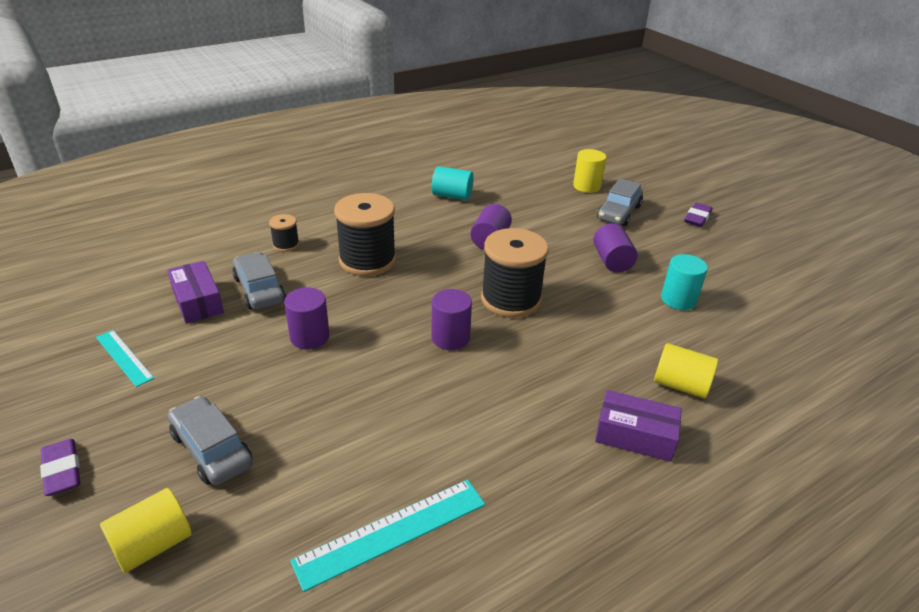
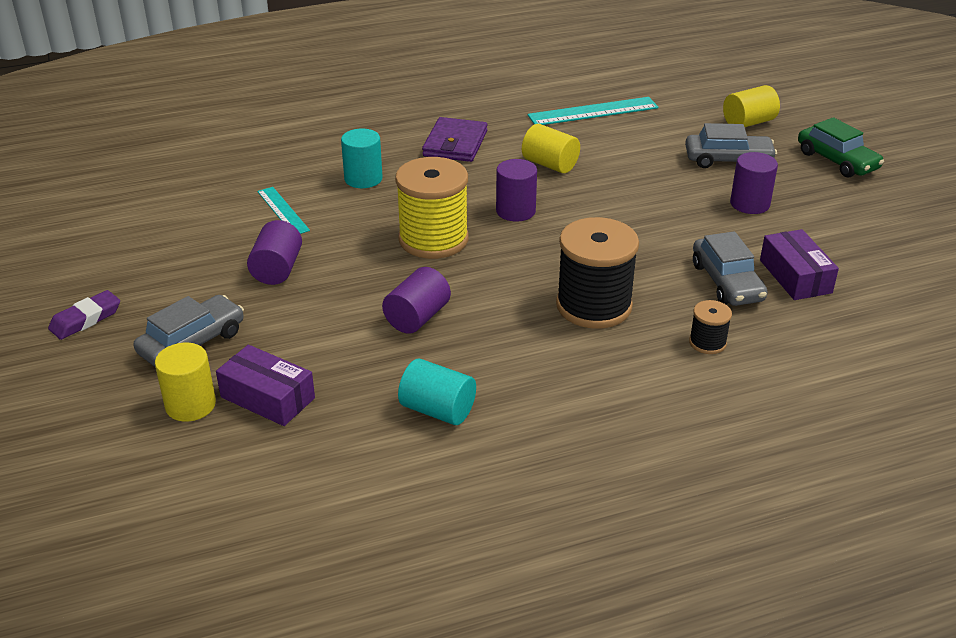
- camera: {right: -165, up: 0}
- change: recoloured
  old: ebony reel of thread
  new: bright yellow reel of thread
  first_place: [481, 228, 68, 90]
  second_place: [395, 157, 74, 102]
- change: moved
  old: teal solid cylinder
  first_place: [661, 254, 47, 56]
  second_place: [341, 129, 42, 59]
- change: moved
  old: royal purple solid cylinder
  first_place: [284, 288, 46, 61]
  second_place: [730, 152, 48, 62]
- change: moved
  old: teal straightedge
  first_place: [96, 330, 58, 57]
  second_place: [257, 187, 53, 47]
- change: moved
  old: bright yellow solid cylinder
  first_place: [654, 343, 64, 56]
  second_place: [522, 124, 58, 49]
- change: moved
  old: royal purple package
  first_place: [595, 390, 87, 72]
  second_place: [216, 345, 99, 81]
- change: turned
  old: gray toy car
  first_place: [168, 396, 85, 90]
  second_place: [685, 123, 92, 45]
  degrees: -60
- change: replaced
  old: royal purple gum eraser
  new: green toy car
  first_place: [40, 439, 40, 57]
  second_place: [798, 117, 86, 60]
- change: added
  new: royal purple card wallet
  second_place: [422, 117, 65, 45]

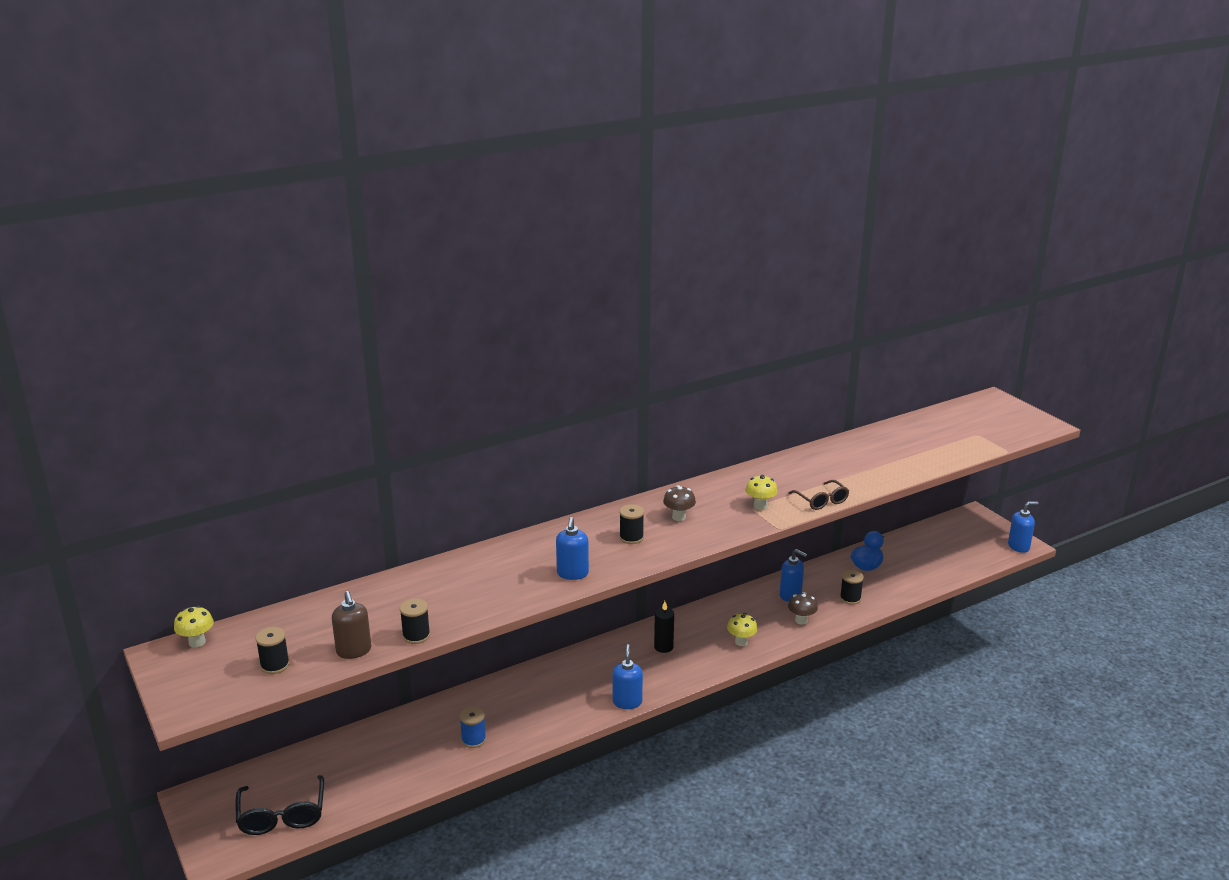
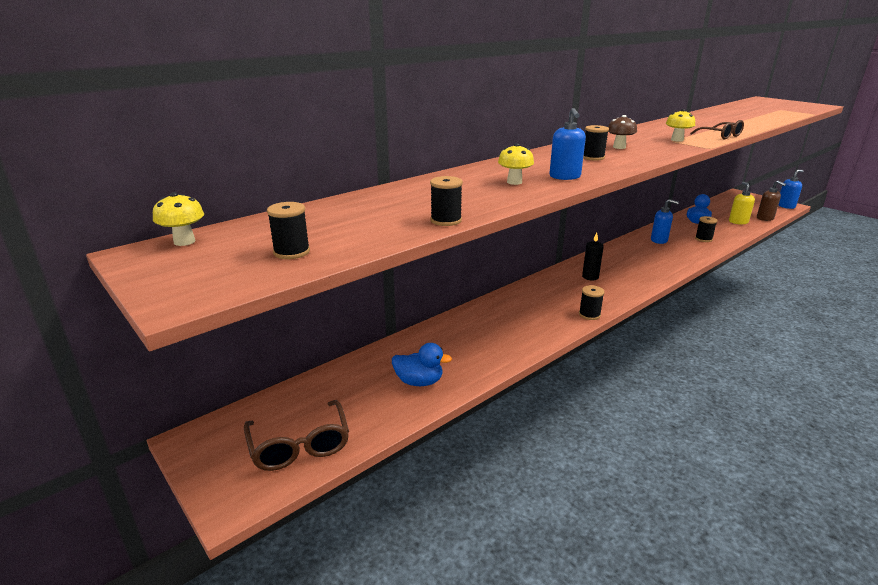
- camera: {right: -10, up: 0}
- change: moved
  old: dark brown pump bottle
  first_place: [332, 591, 39, 68]
  second_place: [757, 180, 29, 41]
- change: removed
  old: dark brown toadstool
  first_place: [788, 592, 30, 33]
- change: moved
  old: bright yellow toadstool
  first_place: [727, 613, 31, 33]
  second_place: [498, 143, 36, 42]
- change: replaced
  old: cobalt pump bottle
  new: ebony reel of thread
  first_place: [613, 644, 30, 65]
  second_place: [579, 285, 26, 35]
- change: removed
  old: cobalt reel of thread
  first_place: [460, 707, 26, 41]
- change: recoloured
  old: ebony eyeglasses
  new: dark brown eyeglasses
  first_place: [236, 775, 88, 60]
  second_place: [244, 400, 105, 71]
- change: added
  new: bright yellow pump bottle
  second_place: [729, 182, 26, 43]
- change: added
  new: cobalt duck
  second_place: [392, 343, 60, 43]

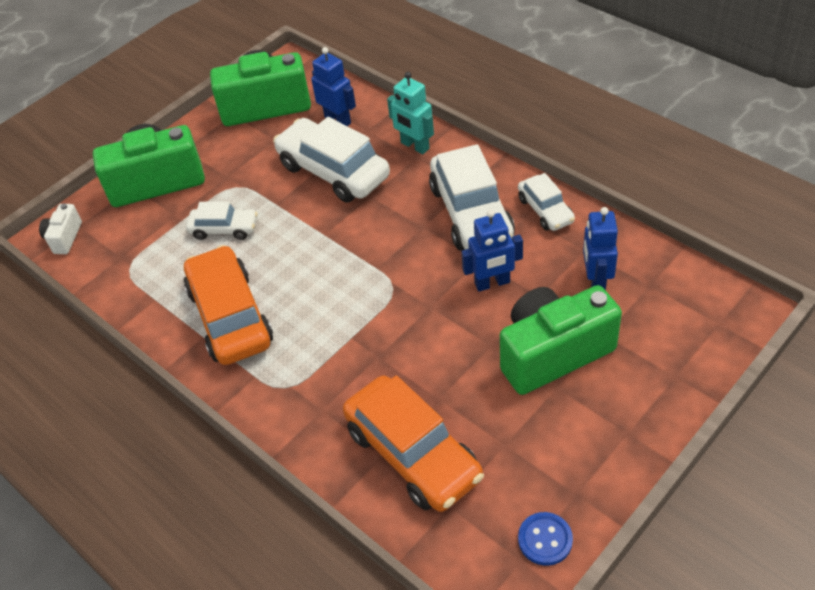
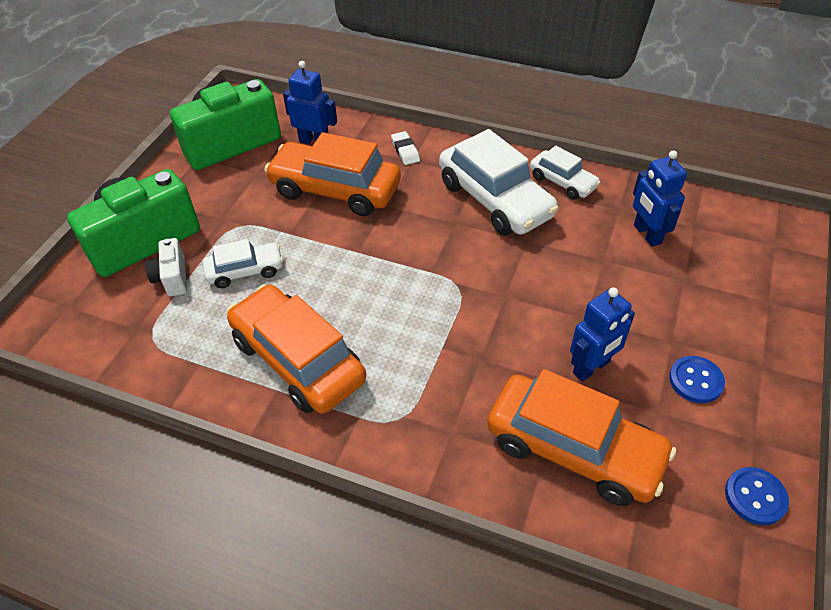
- camera: {right: -25, up: 0}
- change: replaced
  old: teal toy robot
  new: pure white gum eraser
  first_place: [387, 72, 47, 82]
  second_place: [391, 131, 29, 34]
- change: recoloured
  old: pure white toy car
  new: orange-coloured toy car
  first_place: [273, 117, 117, 86]
  second_place: [264, 132, 137, 84]
- change: moved
  old: pure white photo camera
  first_place: [39, 203, 43, 51]
  second_place: [145, 238, 42, 59]
- change: moved
  old: cobalt toy robot
  first_place: [461, 210, 62, 82]
  second_place: [570, 287, 65, 95]
- change: removed
  old: green photo camera
  first_place: [500, 285, 122, 110]
- change: added
  new: cobalt button
  second_place: [669, 356, 56, 47]

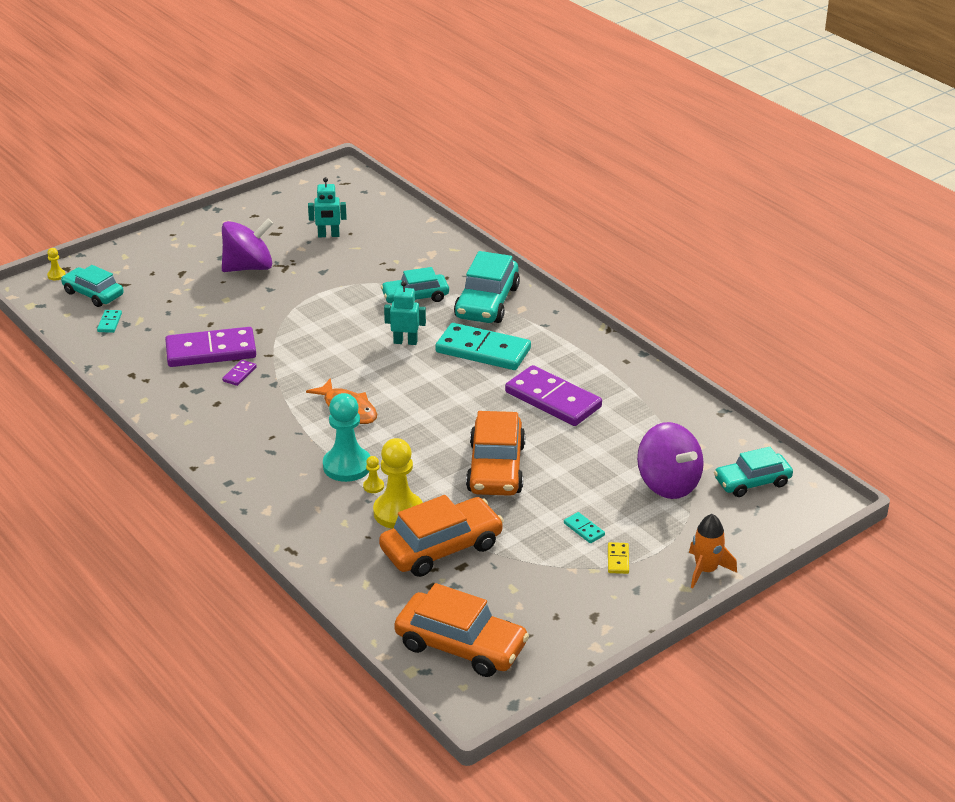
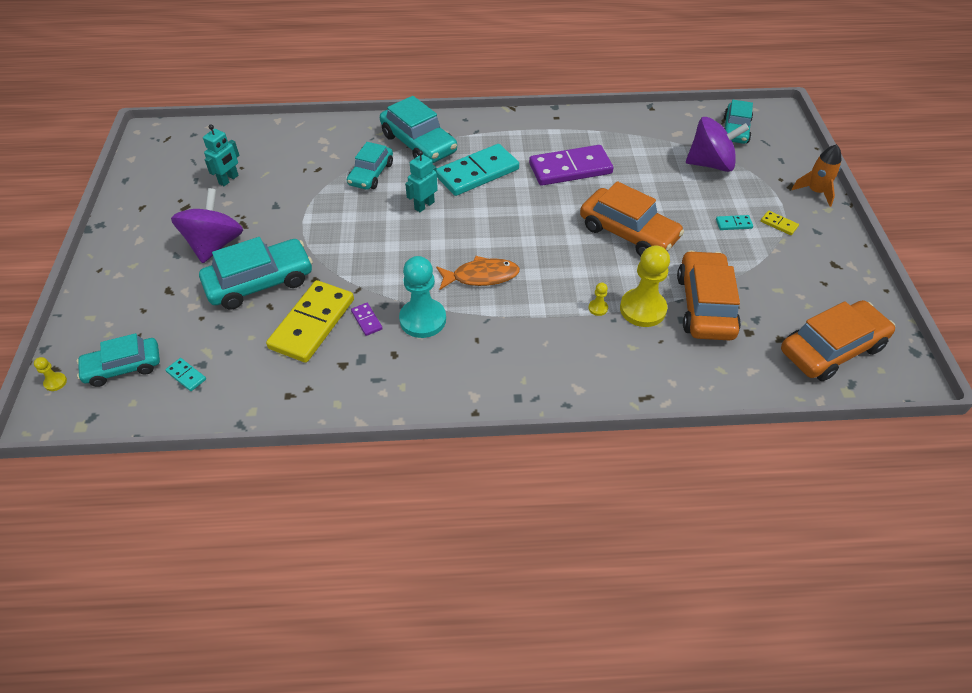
- camera: {right: -55, up: 15}
- change: recoloured
  old: royal purple domino tile
  new: bright yellow domino tile
  first_place: [165, 327, 91, 40]
  second_place: [266, 280, 88, 83]
- change: moved
  old: teal chess pawn
  first_place: [323, 393, 47, 89]
  second_place: [399, 256, 47, 82]
- change: added
  new: teal toy car
  second_place: [199, 237, 114, 73]

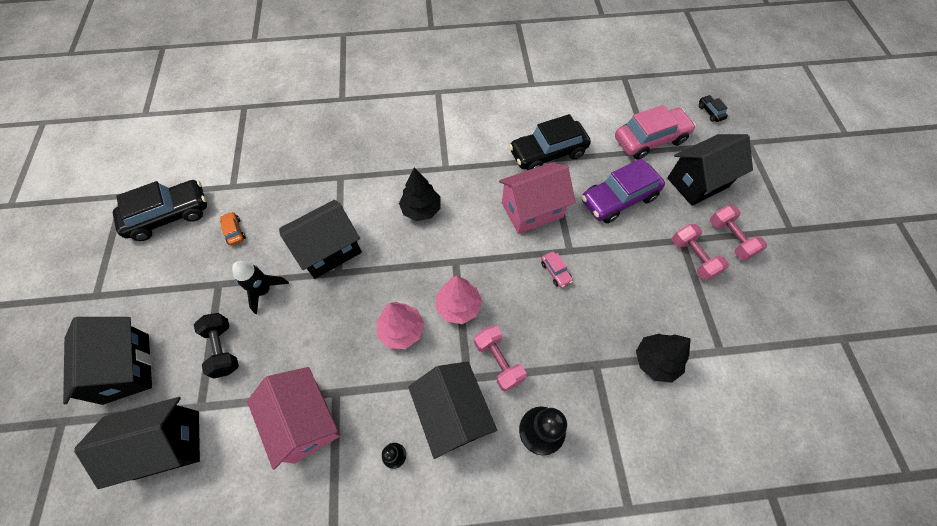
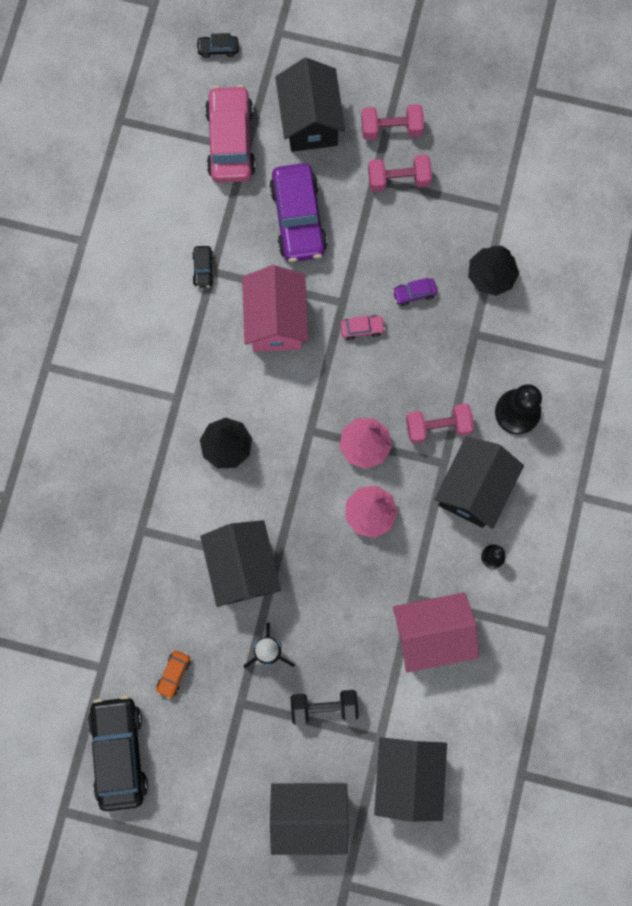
- camera: {right: -70, up: 15}
- change: resized
  old: ebony toy car
  first_place: [509, 114, 82, 56]
  second_place: [192, 246, 22, 42]
  factor: 0.43
- change: turned
  old: orange-coloured toy car
  first_place: [220, 212, 26, 34]
  second_place: [156, 651, 34, 48]
  degrees: -60
- change: turned
  old: ebony toy house
  first_place: [408, 361, 89, 98]
  second_place: [434, 436, 90, 93]
  degrees: -60
- change: added
  new: royal purple toy car
  second_place: [392, 278, 46, 28]

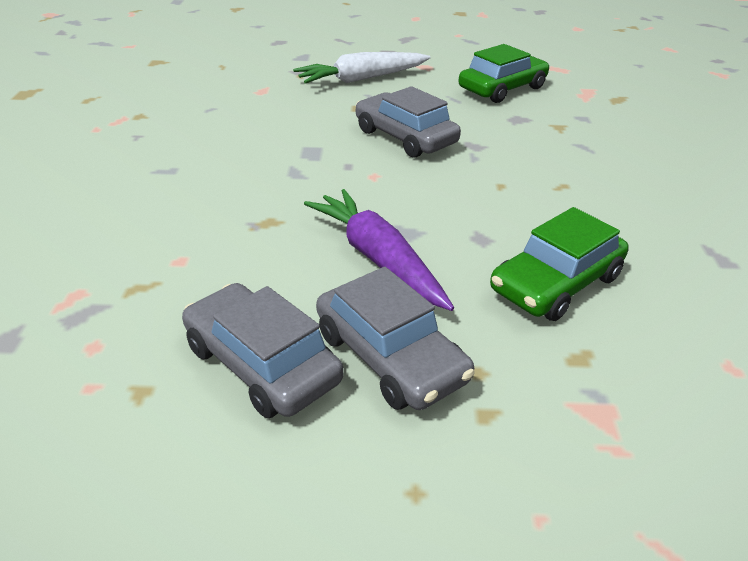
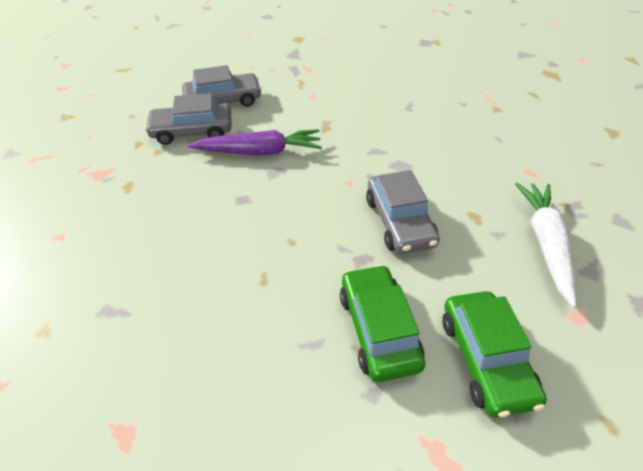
- camera: {right: 120, up: 10}
- change: turned
  old: gray toy car
  first_place: [356, 86, 105, 72]
  second_place: [366, 170, 74, 84]
  degrees: 90
- change: moved
  old: green toy car
  first_place: [490, 207, 138, 114]
  second_place: [340, 264, 85, 118]

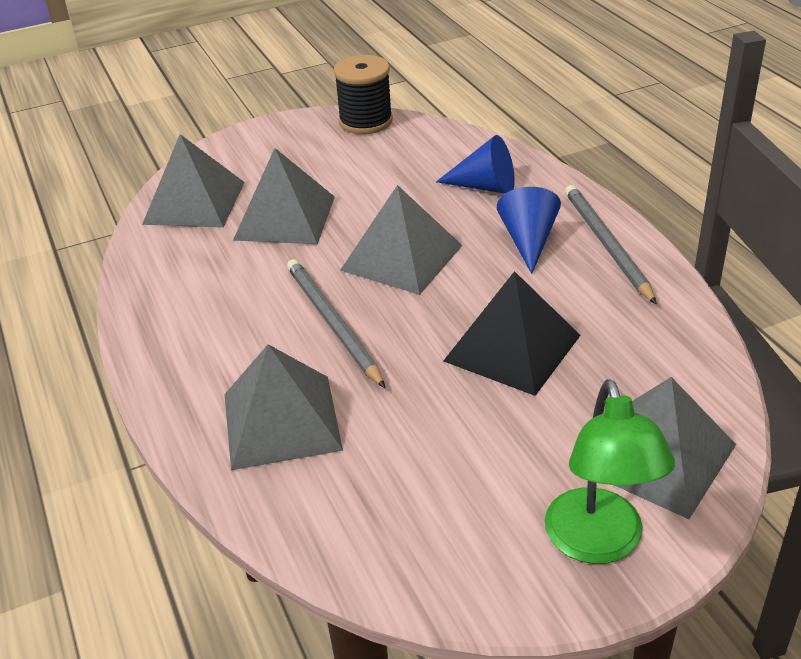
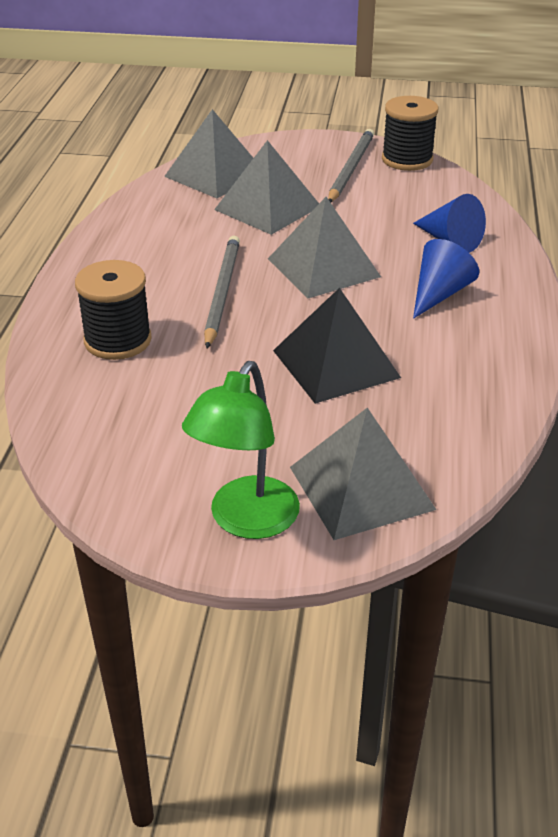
- camera: {right: 30, up: 0}
- change: moved
  old: gray lead pencil
  first_place: [565, 185, 92, 119]
  second_place: [328, 129, 46, 74]
- change: replaced
  old: gray pyramid
  new: ebony reel of thread
  first_place: [224, 344, 119, 126]
  second_place: [75, 260, 77, 100]

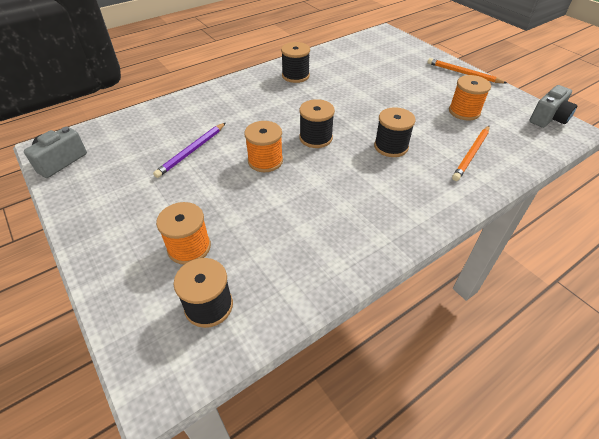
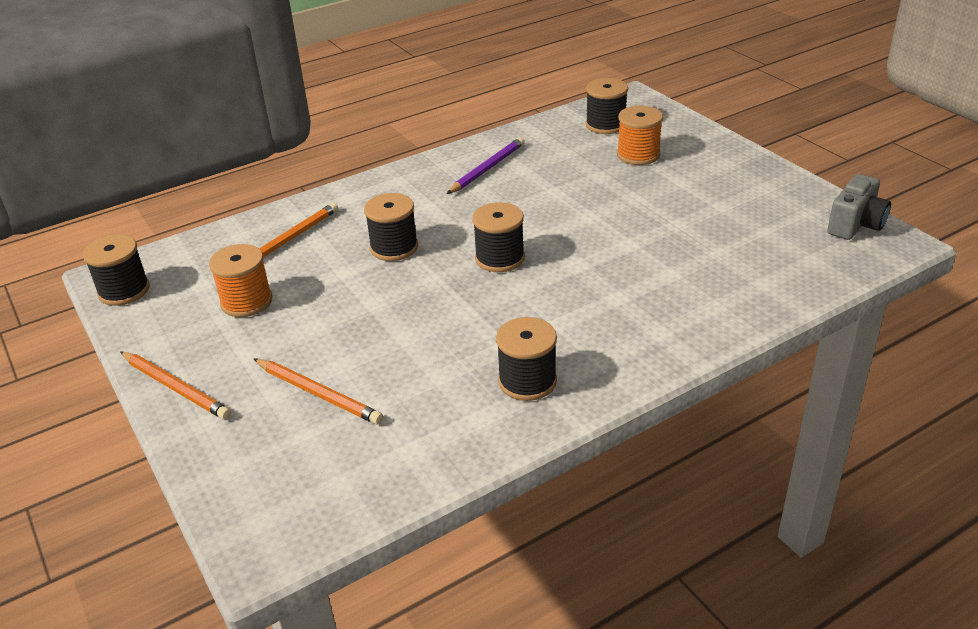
- camera: {right: -175, up: -10}
- change: replaced
  old: gray photo camera
  new: ebony reel of thread
  first_place: [529, 85, 48, 43]
  second_place: [83, 234, 67, 72]
- change: removed
  old: orange-coloured reel of thread
  first_place: [244, 121, 39, 51]
- change: moved
  old: royal purple lead pencil
  first_place: [153, 123, 72, 55]
  second_place: [447, 137, 78, 57]
- change: added
  new: orange-coloured lead pencil
  second_place: [254, 359, 129, 65]

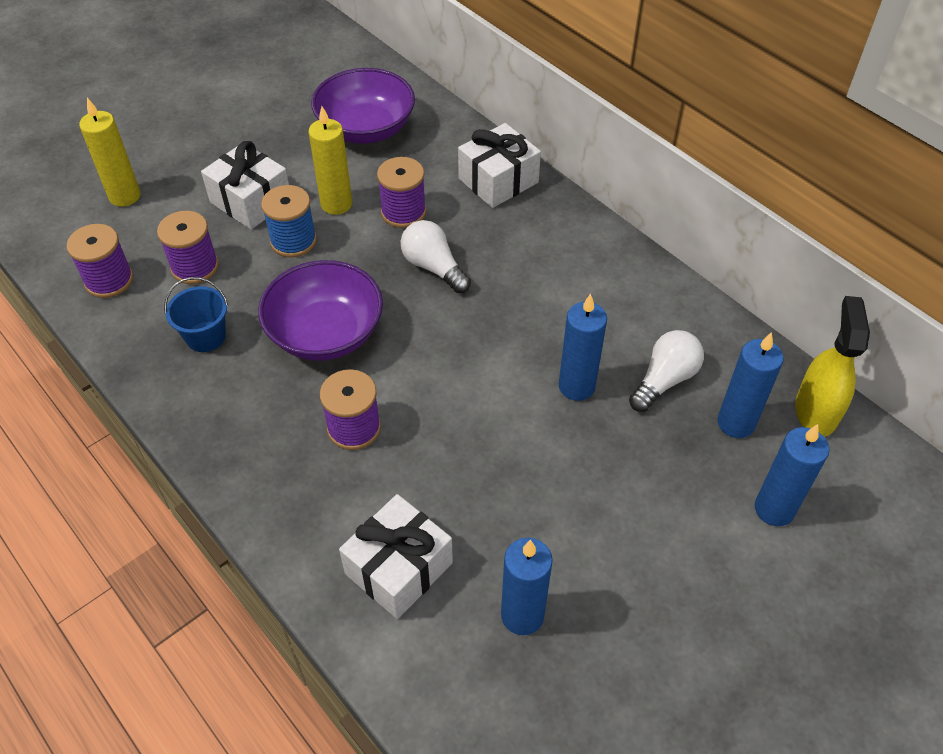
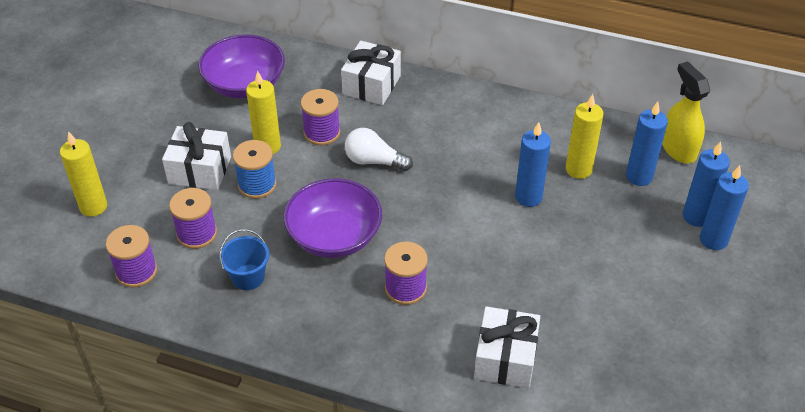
- camera: {right: -30, up: -5}
- change: replaced
  old: pure white bulb
  new: bright yellow pillar candle
  first_place: [629, 330, 75, 82]
  second_place: [566, 94, 38, 85]
- change: moved
  old: cobalt pillar candle
  first_place: [501, 538, 52, 97]
  second_place: [700, 165, 49, 85]

